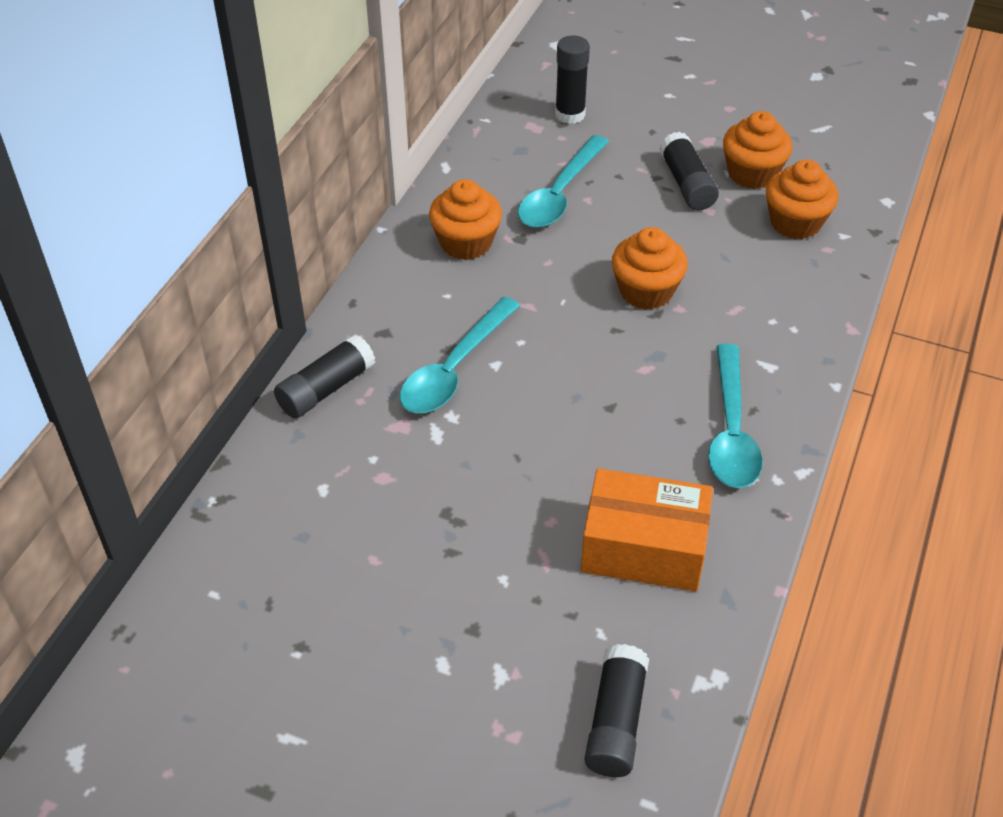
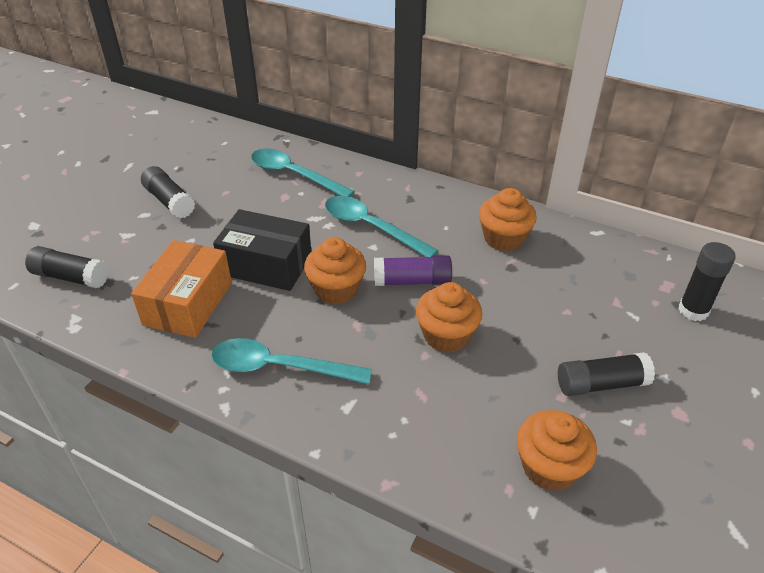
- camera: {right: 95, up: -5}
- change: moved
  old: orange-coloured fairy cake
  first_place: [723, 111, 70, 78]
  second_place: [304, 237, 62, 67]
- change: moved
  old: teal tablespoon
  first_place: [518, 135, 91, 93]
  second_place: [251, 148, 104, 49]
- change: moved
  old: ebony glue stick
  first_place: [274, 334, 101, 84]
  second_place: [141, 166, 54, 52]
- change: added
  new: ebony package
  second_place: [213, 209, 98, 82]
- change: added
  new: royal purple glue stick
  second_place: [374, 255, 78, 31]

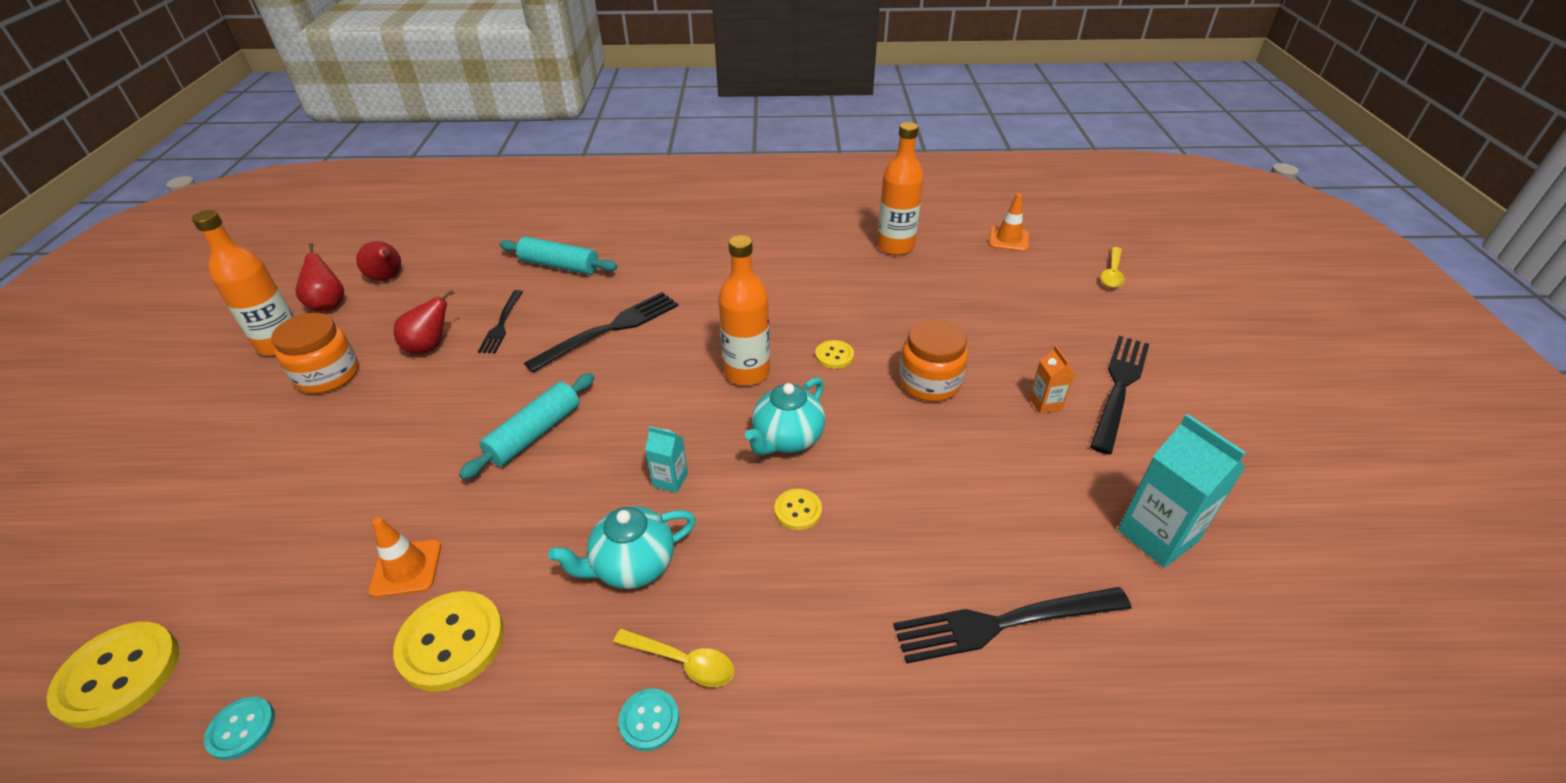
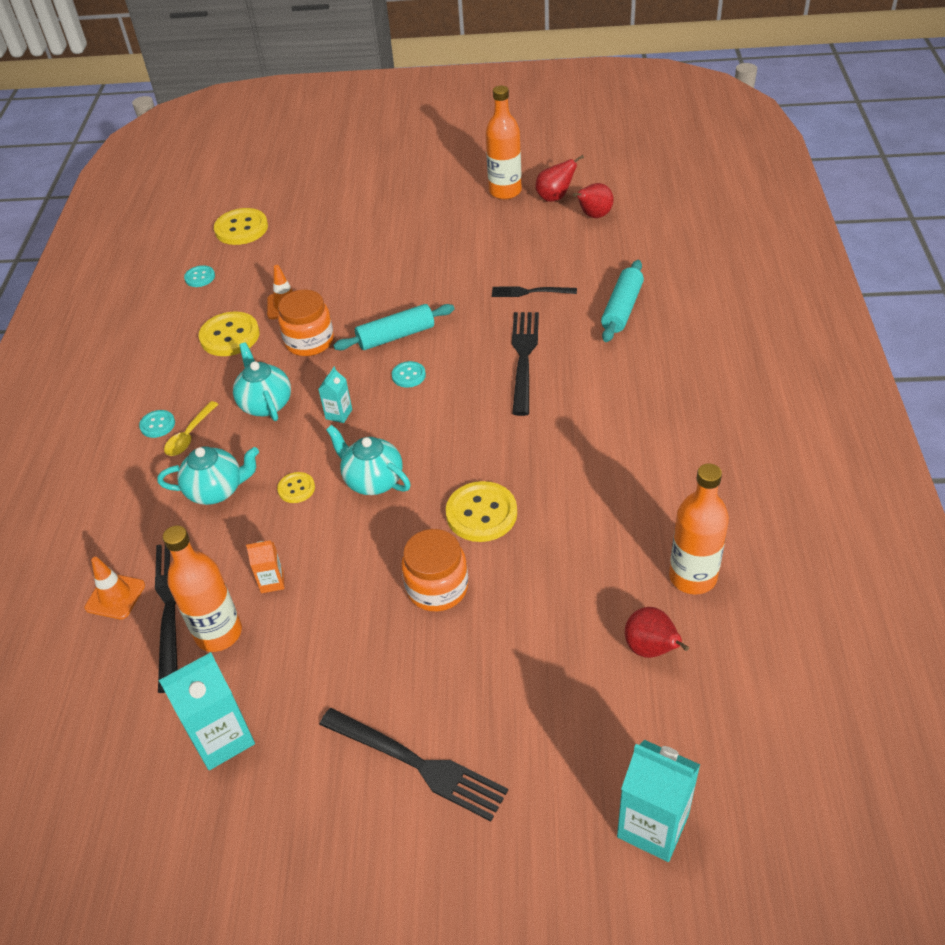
- camera: {right: 95, up: 5}
- change: moved
  old: orange-coloured traffic cone
  first_place: [989, 193, 40, 59]
  second_place: [85, 557, 60, 62]
- change: moved
  old: orange-coloured bottle
  first_place: [718, 235, 52, 151]
  second_place: [163, 525, 79, 127]
- change: replaced
  old: bright yellow tablespoon
  new: teal milk carton
  first_place: [1100, 247, 25, 41]
  second_place: [617, 740, 83, 122]
- change: moved
  old: scarlet pear fruit
  first_place: [394, 290, 60, 64]
  second_place: [625, 607, 64, 51]
- change: turned
  old: ebony dinner fork
  first_place: [524, 292, 155, 81]
  second_place: [512, 312, 27, 104]
  degrees: -135
- change: moved
  old: orange-coloured jar
  first_place: [271, 313, 88, 81]
  second_place: [278, 290, 56, 66]
- change: resized
  old: bright yellow button
  first_place: [815, 340, 39, 29]
  second_place: [446, 481, 71, 61]
  factor: 1.85
- change: moved
  old: orange-coloured milk carton
  first_place: [1029, 346, 46, 68]
  second_place: [246, 540, 39, 53]
- change: turned
  old: teal dough roller
  first_place: [459, 373, 136, 107]
  second_place: [333, 304, 121, 46]
  degrees: -60
- change: added
  new: teal button
  second_place: [392, 361, 34, 27]
- change: added
  new: teal teapot
  second_place: [157, 446, 102, 59]

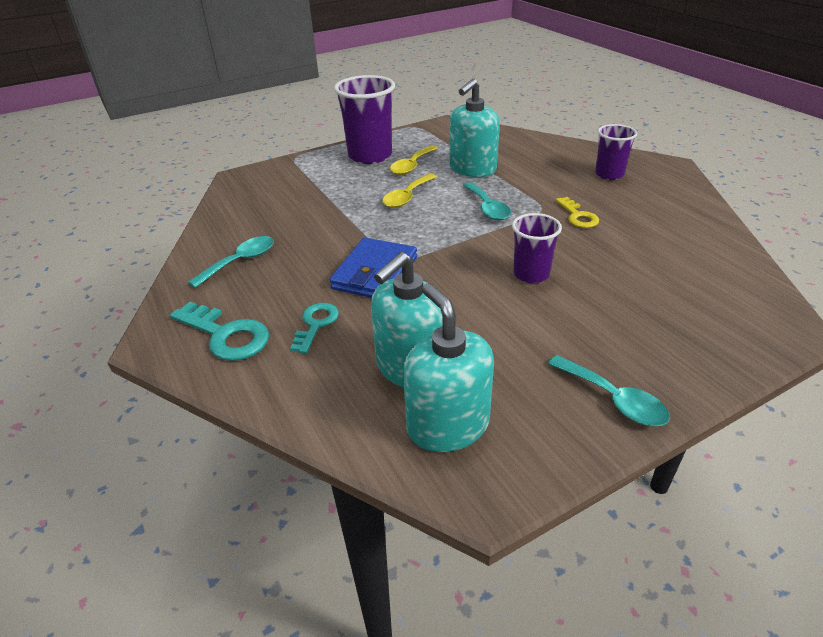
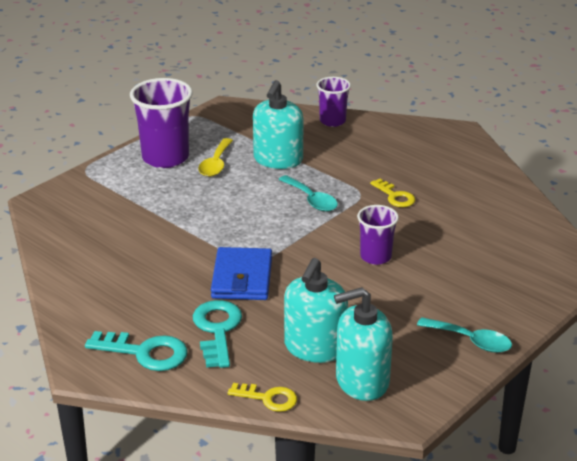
- camera: {right: -20, up: -5}
- change: moved
  old: royal purple beaker
  first_place: [595, 124, 42, 56]
  second_place: [316, 77, 35, 50]
- change: removed
  old: bright yellow tablespoon
  first_place: [382, 174, 55, 34]
- change: removed
  old: teal tablespoon
  first_place: [188, 236, 86, 52]
- change: turned
  old: teal pump bottle
  first_place: [403, 283, 91, 169]
  second_place: [334, 287, 59, 114]
  degrees: -60
- change: resized
  old: teal latchkey
  first_place: [290, 303, 49, 51]
  second_place: [193, 300, 49, 68]
  factor: 1.56
- change: added
  new: bright yellow latchkey
  second_place: [228, 383, 69, 29]

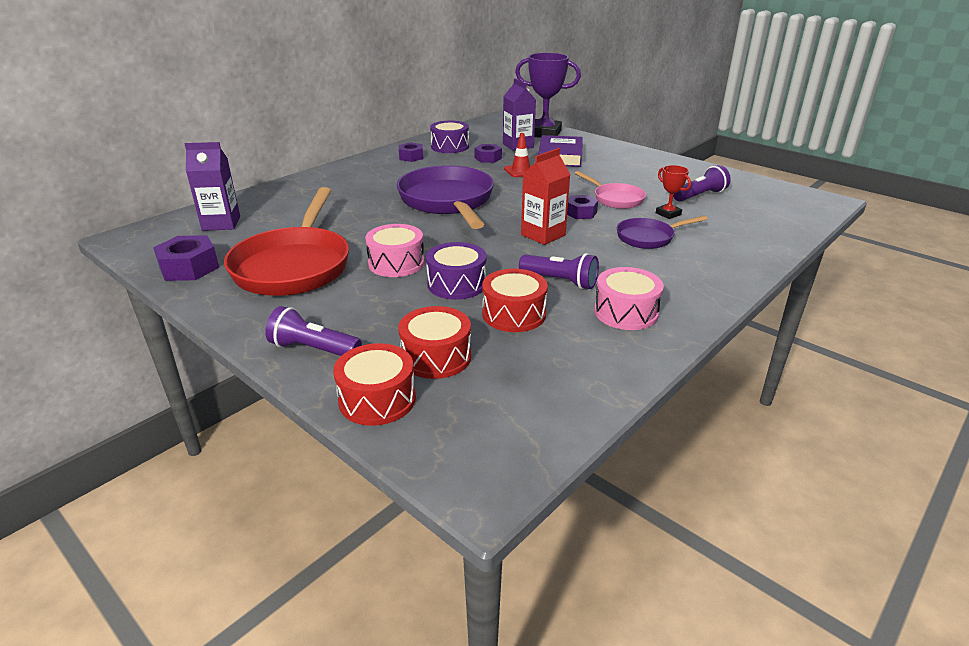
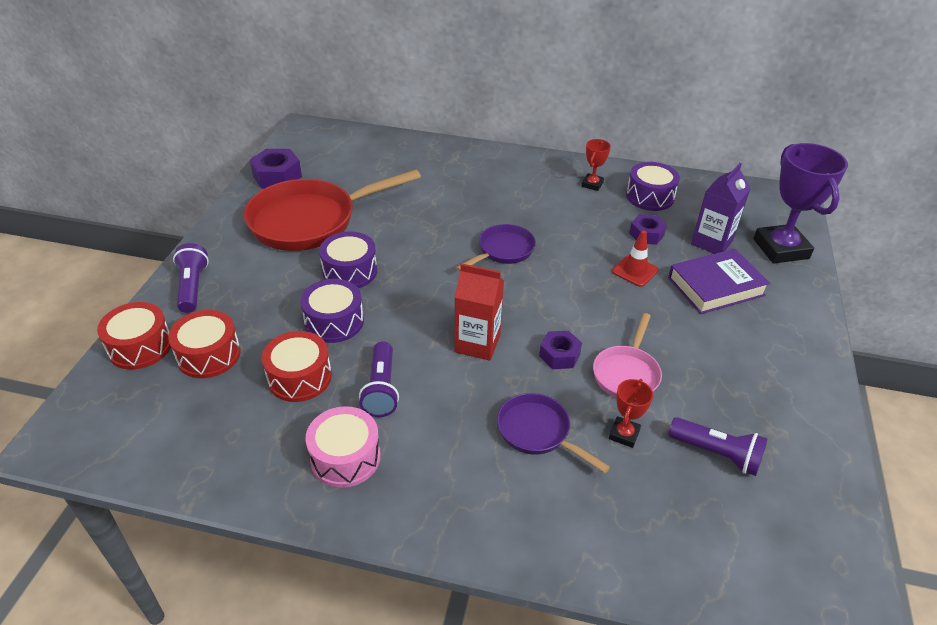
- camera: {right: 60, up: 10}
- change: removed
  old: royal purple milk carton
  first_place: [185, 142, 55, 89]
- change: replaced
  old: royal purple hexagon nut
  new: scarlet prize cup
  first_place: [399, 142, 24, 20]
  second_place: [581, 139, 30, 52]
- change: resized
  old: royal purple skillet
  first_place: [397, 165, 97, 64]
  second_place: [456, 224, 80, 48]
  factor: 0.52
- change: recoloured
  old: pink toy drum
  new: royal purple toy drum
  first_place: [365, 224, 60, 53]
  second_place: [319, 232, 58, 56]

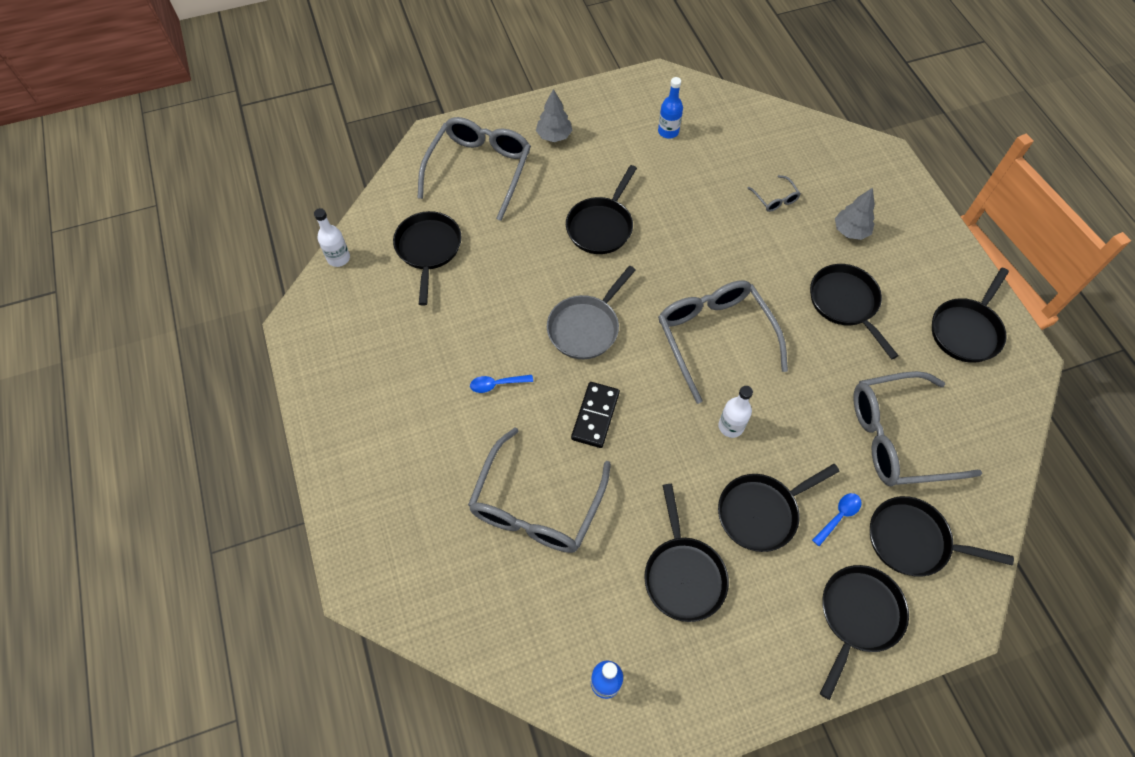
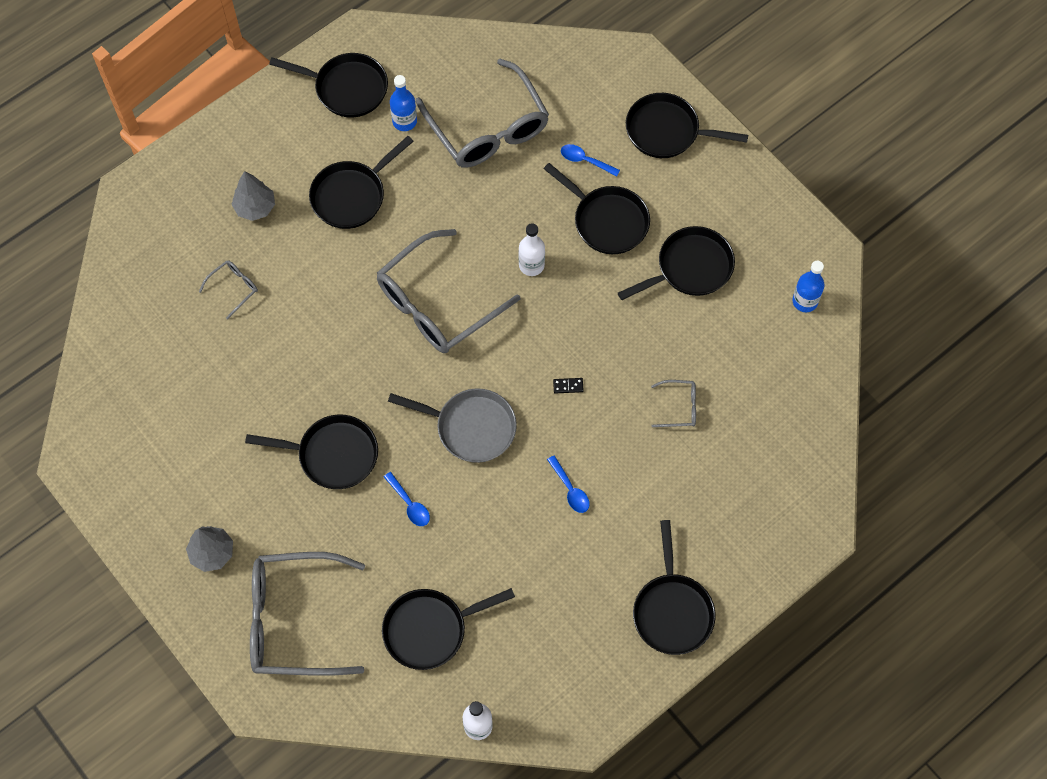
- camera: {right: -110, up: 5}
- change: moved
  old: cobalt bottle
  first_place: [658, 77, 25, 62]
  second_place: [390, 75, 27, 56]
- change: resized
  old: ebony domino tile
  first_place: [571, 382, 49, 66]
  second_place: [553, 378, 31, 16]
  factor: 0.44
- change: resized
  old: gray eyeglasses
  first_place: [468, 428, 143, 125]
  second_place: [651, 380, 45, 47]
  factor: 0.42
- change: moved
  old: ebony skillet
  first_place: [870, 496, 144, 81]
  second_place: [633, 520, 83, 135]
- change: added
  new: cobalt tablespoon
  second_place: [384, 472, 46, 54]

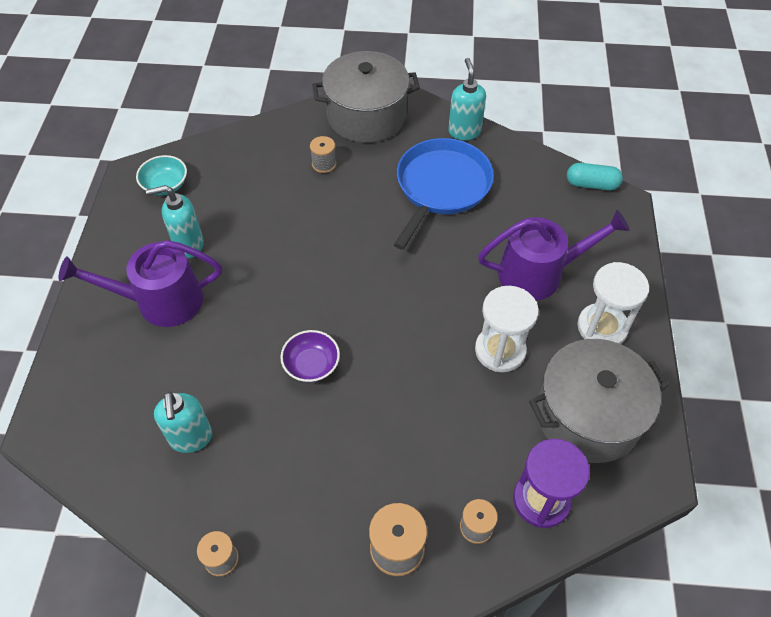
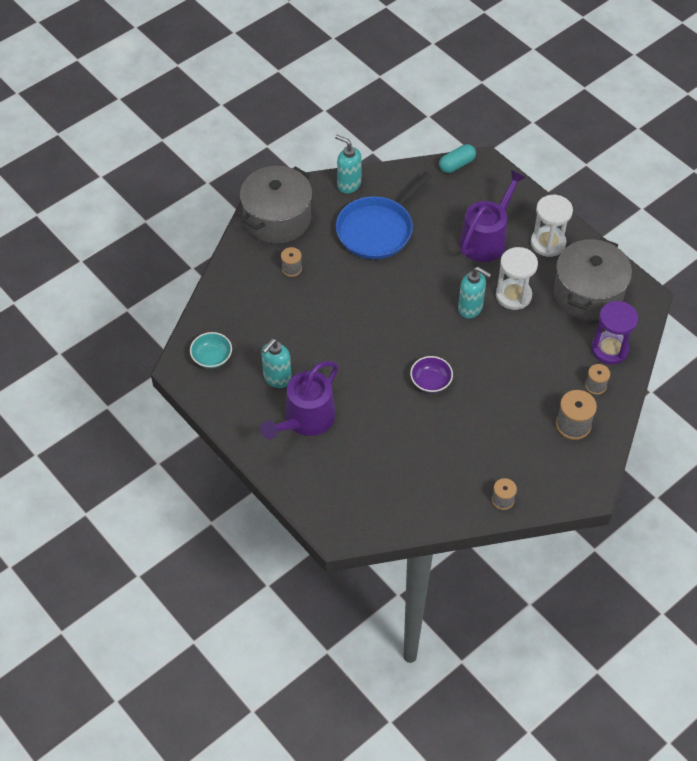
- camera: {right: -45, up: 0}
- change: turned
  old: cobalt skillet
  first_place: [394, 138, 100, 112]
  second_place: [336, 172, 96, 87]
  degrees: -120
- change: moved
  old: teal pump bottle
  first_place: [154, 391, 58, 62]
  second_place: [458, 267, 33, 52]

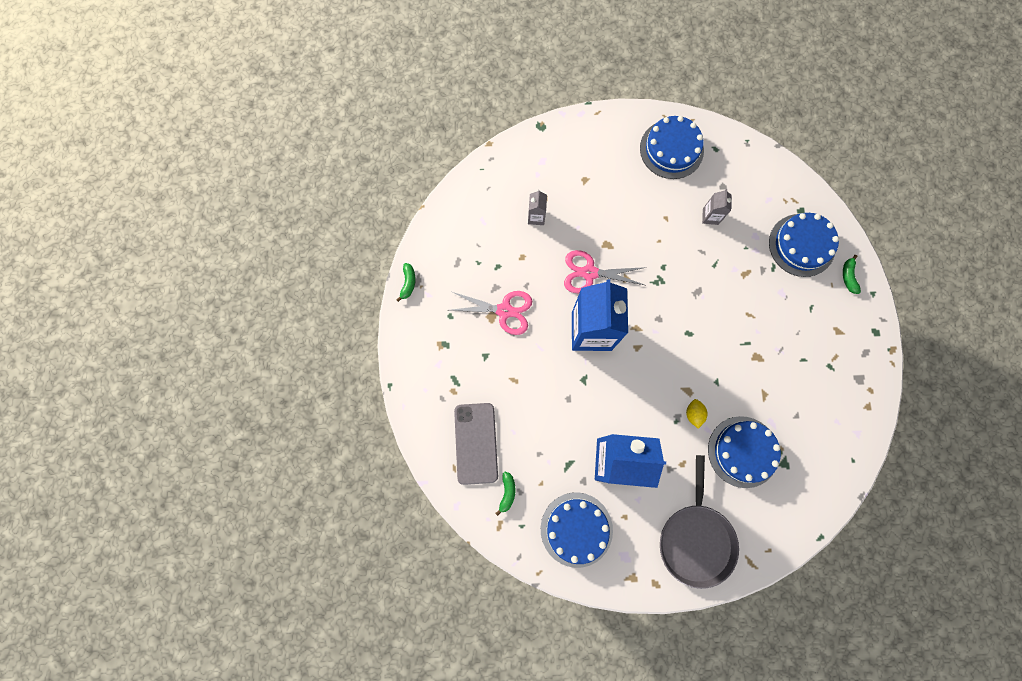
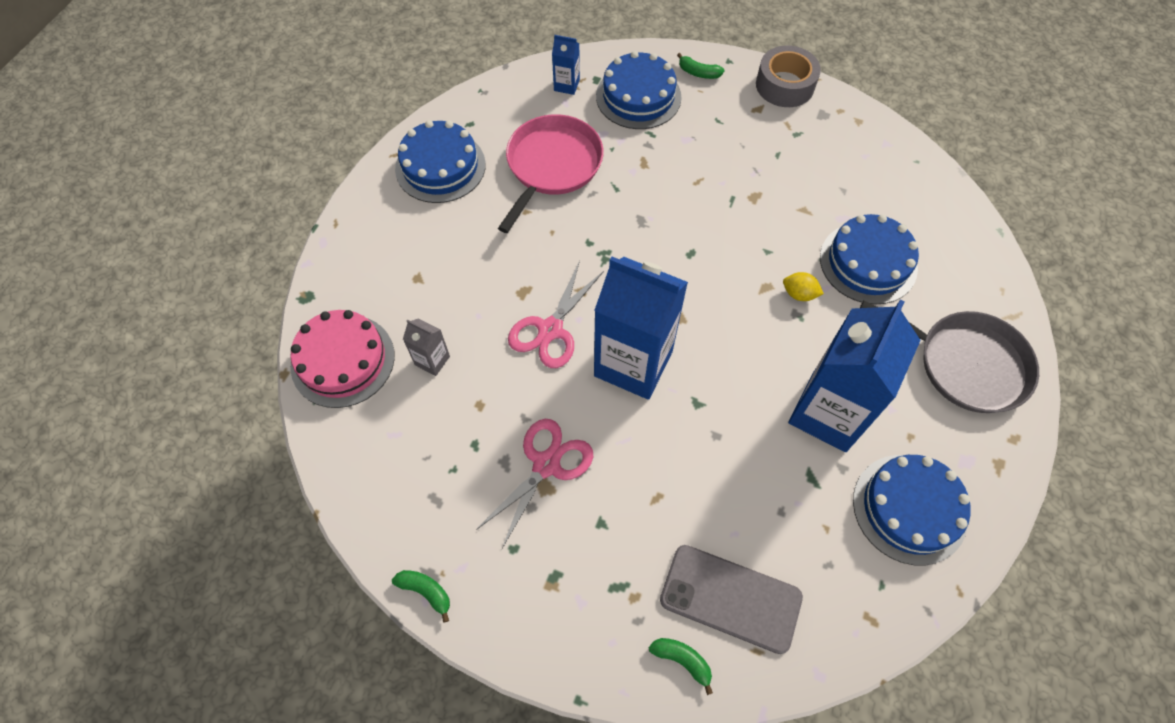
- camera: {right: -65, up: -15}
- change: replaced
  old: gray milk carton
  new: pink skillet
  first_place: [702, 189, 29, 36]
  second_place: [498, 114, 106, 119]
- change: moved
  old: green banana
  first_place: [495, 472, 20, 44]
  second_place: [649, 638, 64, 57]
- change: added
  new: cobalt milk carton
  second_place: [552, 35, 28, 60]
- change: added
  new: gray tape
  second_place: [756, 46, 65, 61]
- change: added
  new: pink layer cake
  second_place: [290, 310, 105, 98]

